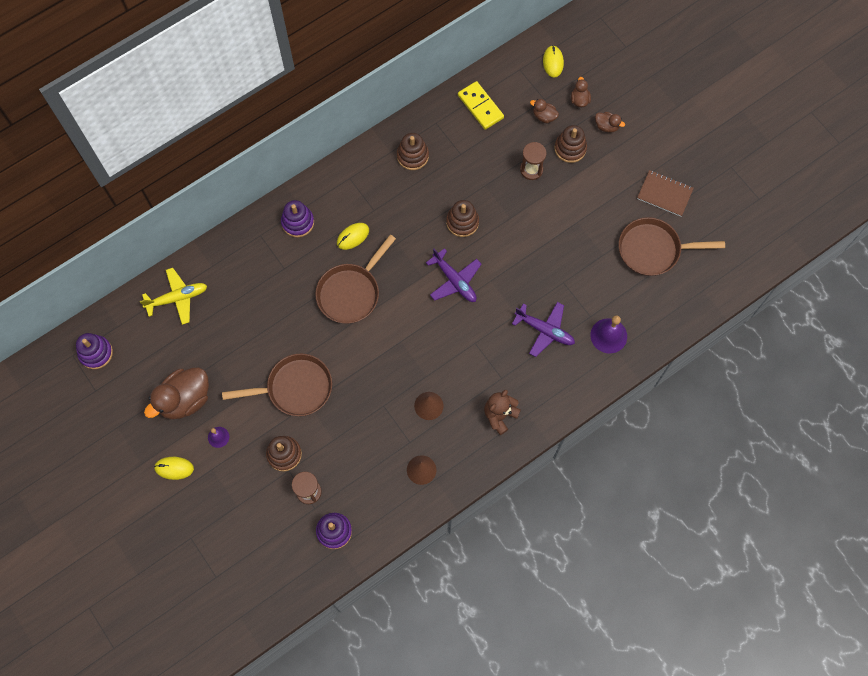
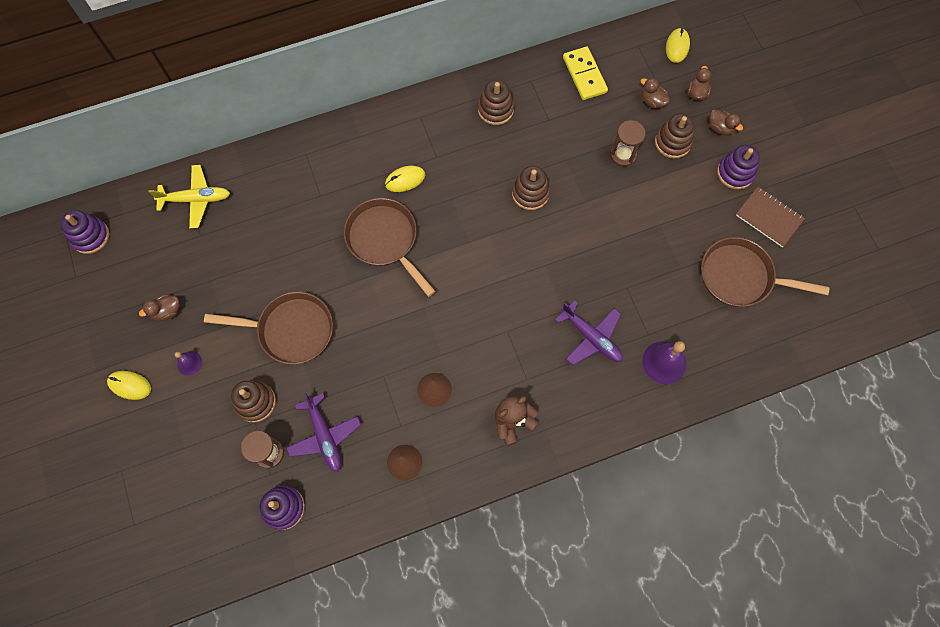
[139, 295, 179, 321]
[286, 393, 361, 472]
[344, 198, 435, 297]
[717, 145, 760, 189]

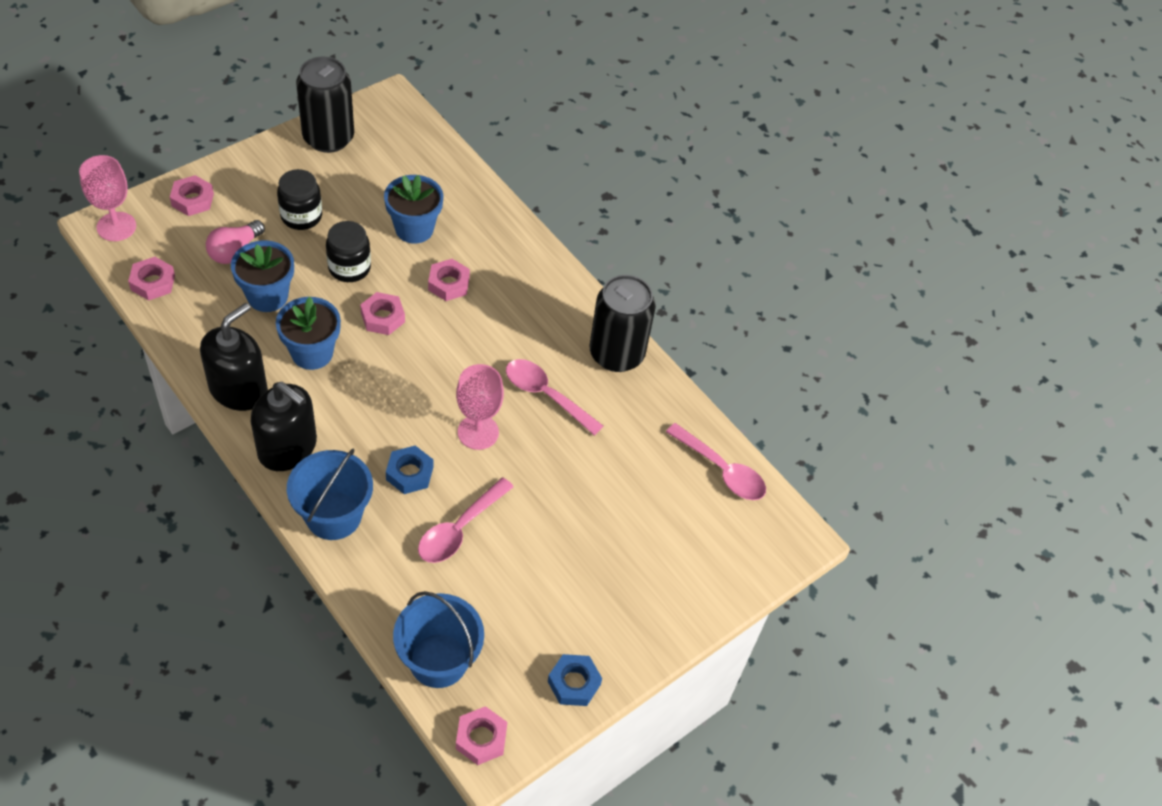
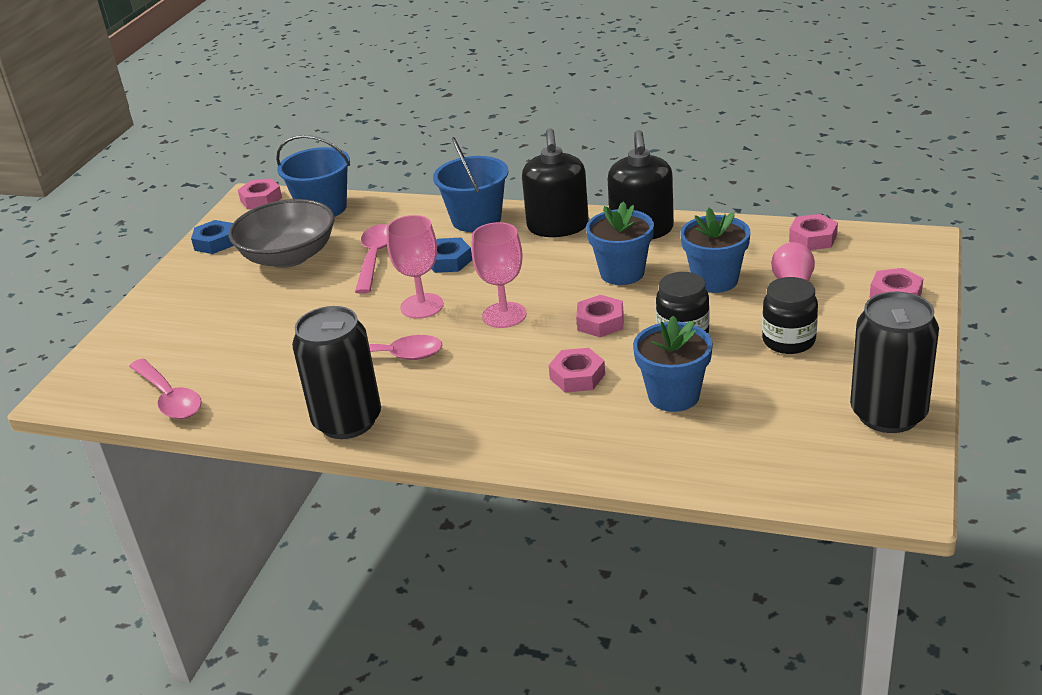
[129, 359, 202, 419]
[229, 199, 334, 268]
[471, 222, 527, 328]
[522, 128, 589, 237]

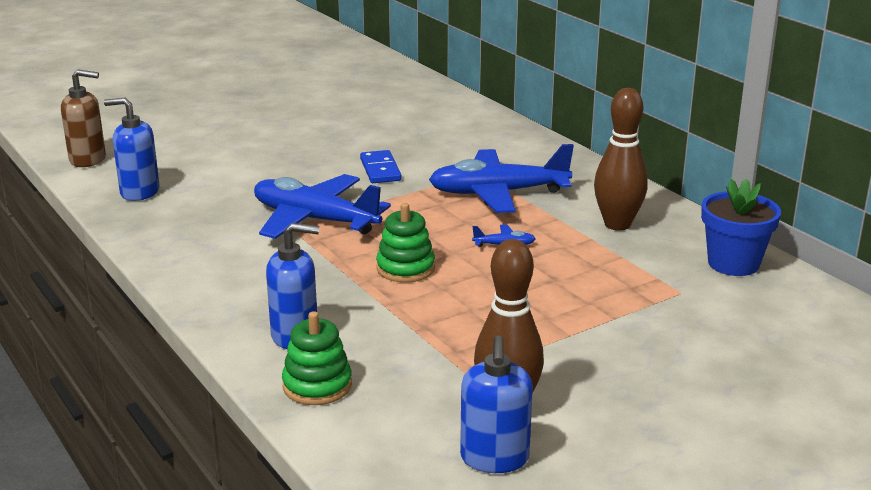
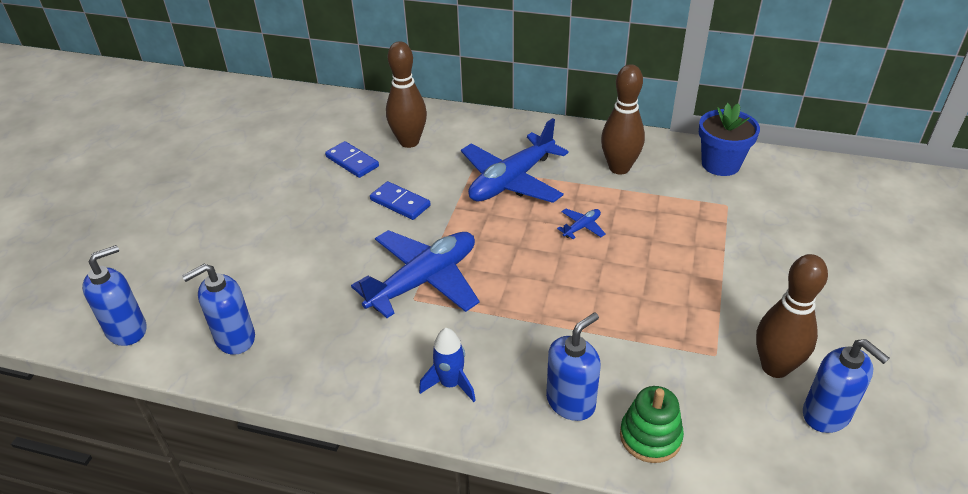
[82, 245, 147, 346]
[325, 141, 379, 178]
[351, 230, 480, 318]
[386, 41, 427, 148]
[419, 328, 476, 402]
[376, 203, 435, 283] (first image)

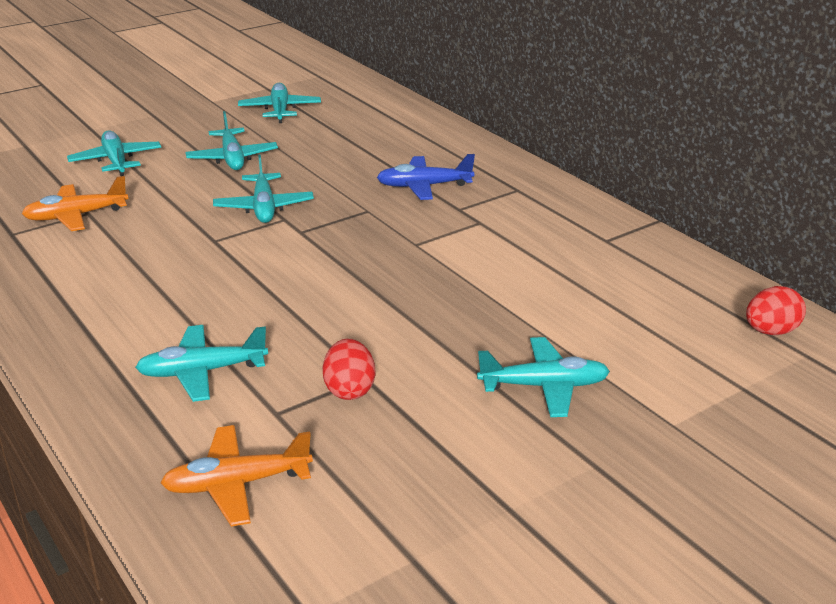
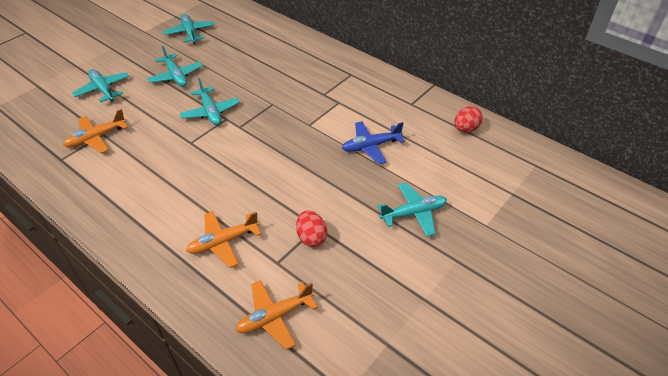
[186, 211, 261, 268]
[342, 121, 405, 164]
[454, 106, 483, 133]

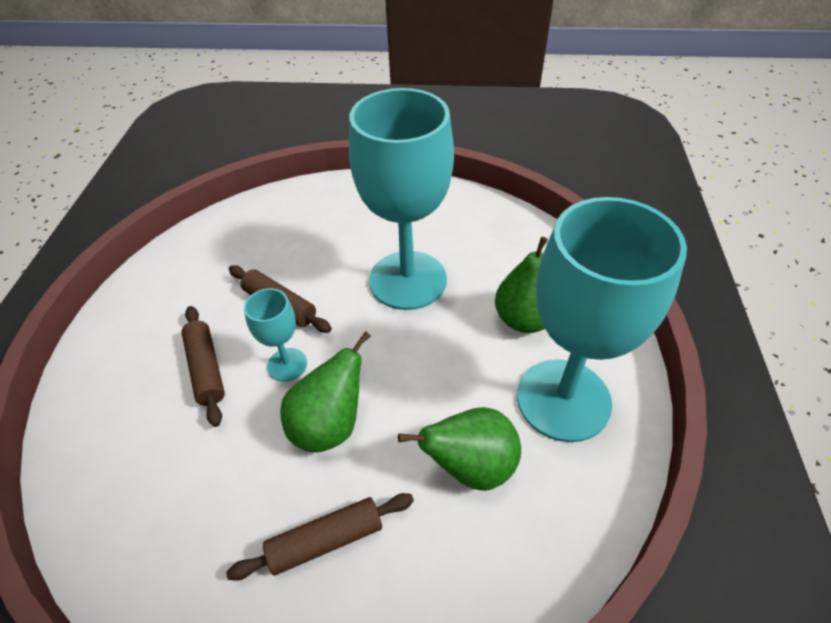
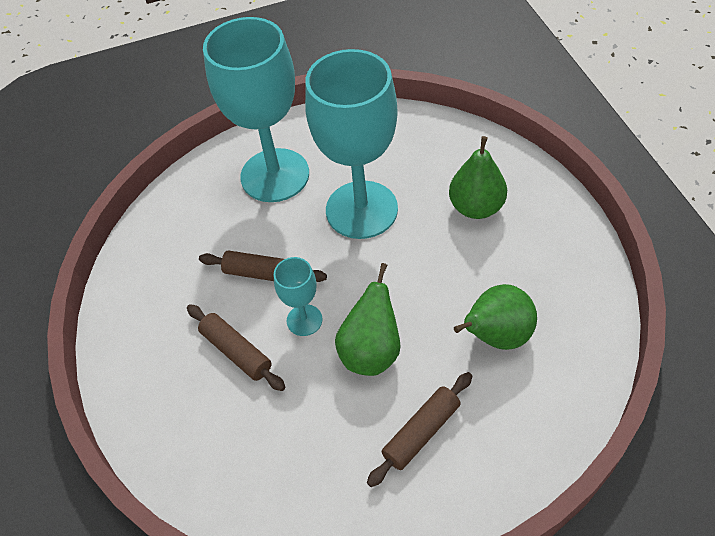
[203, 17, 309, 202]

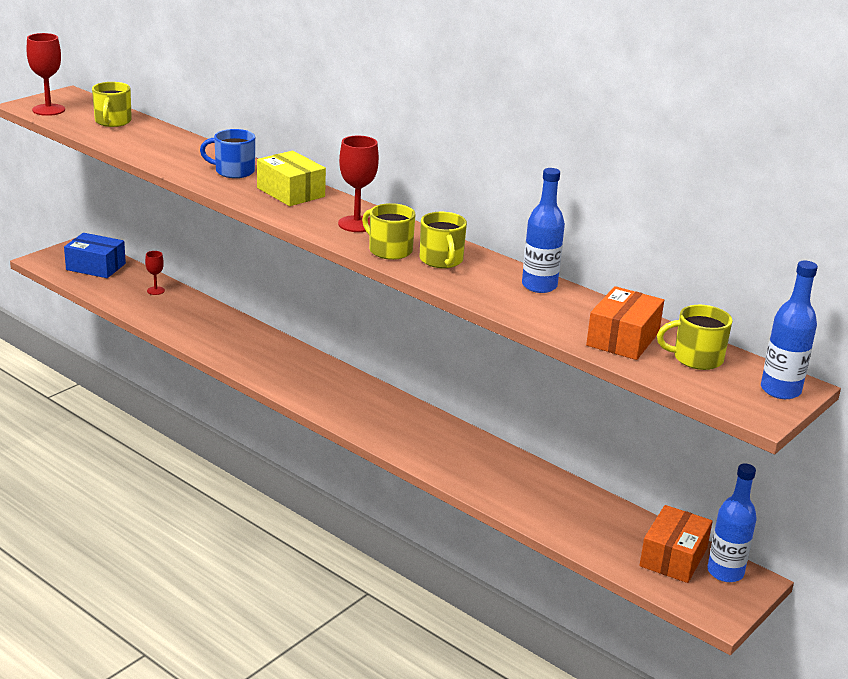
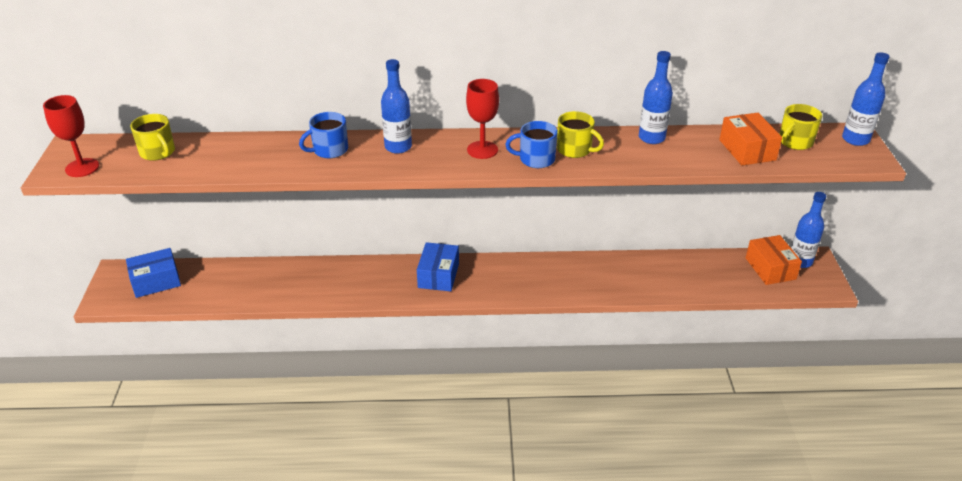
[381, 59, 412, 154]
[417, 242, 459, 292]
[505, 121, 558, 168]
[145, 251, 165, 295] (first image)

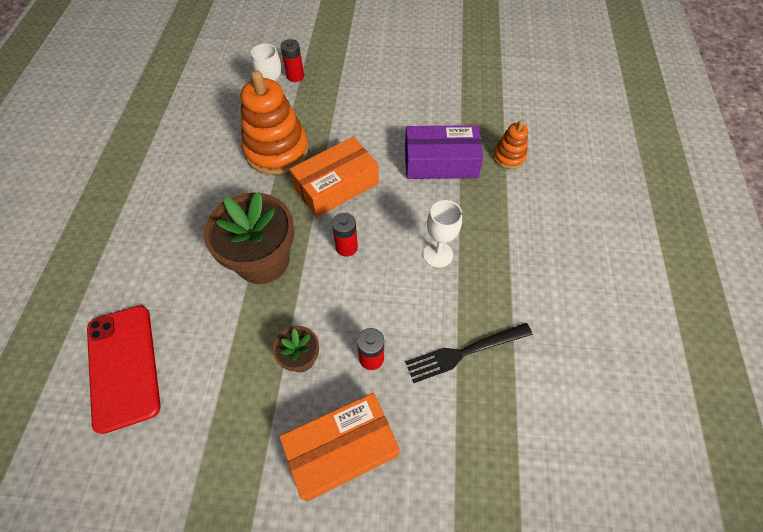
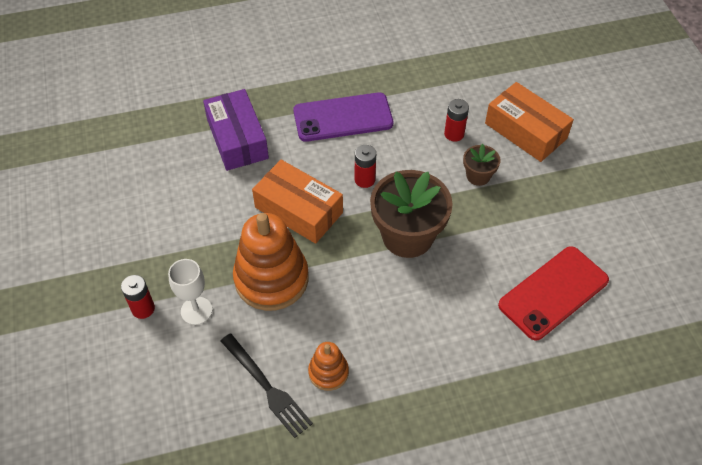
[221, 333, 313, 438]
[293, 92, 393, 142]
[308, 342, 349, 391]

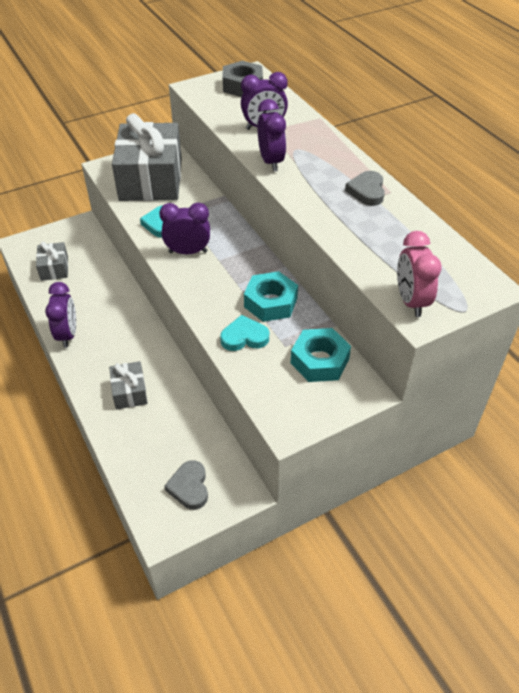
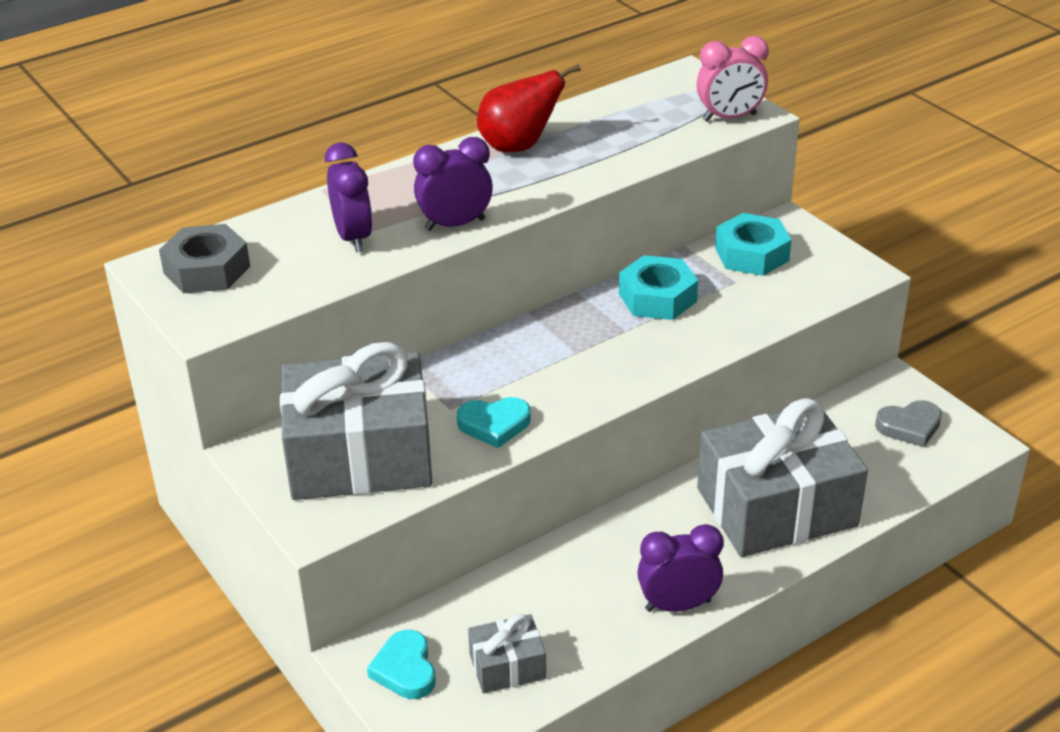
[367, 630, 435, 699]
[477, 64, 581, 152]
[697, 398, 868, 557]
[159, 203, 210, 254] (first image)

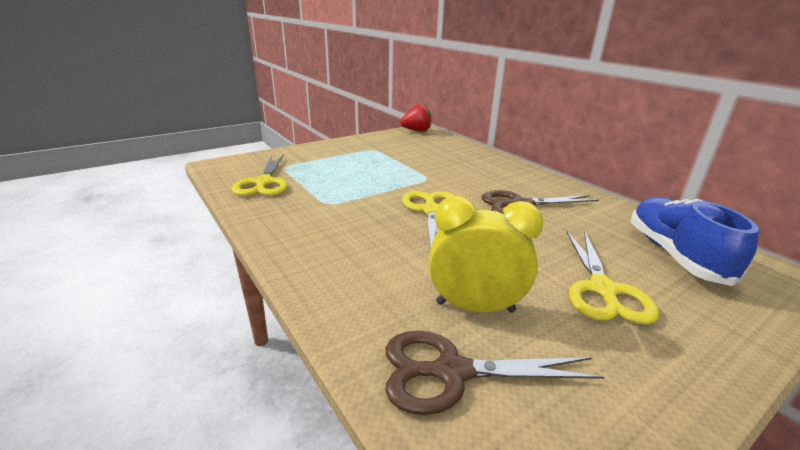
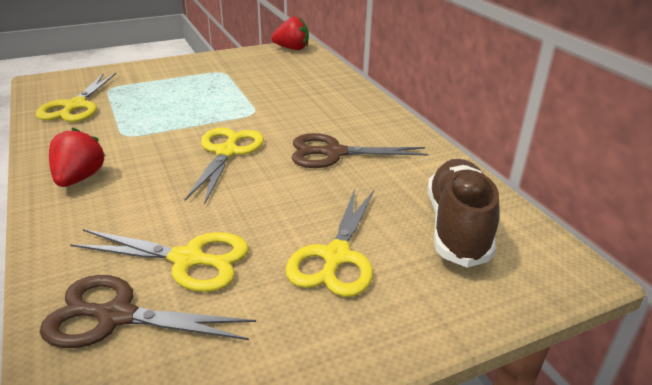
[49, 128, 106, 187]
[70, 229, 248, 292]
[428, 159, 500, 268]

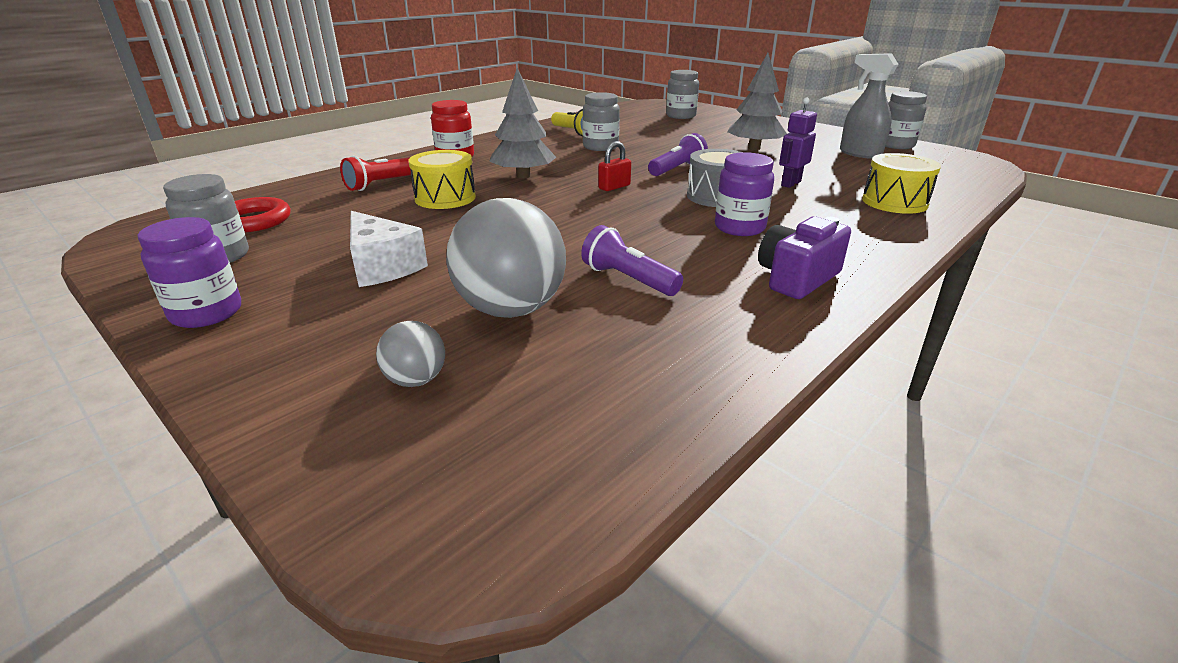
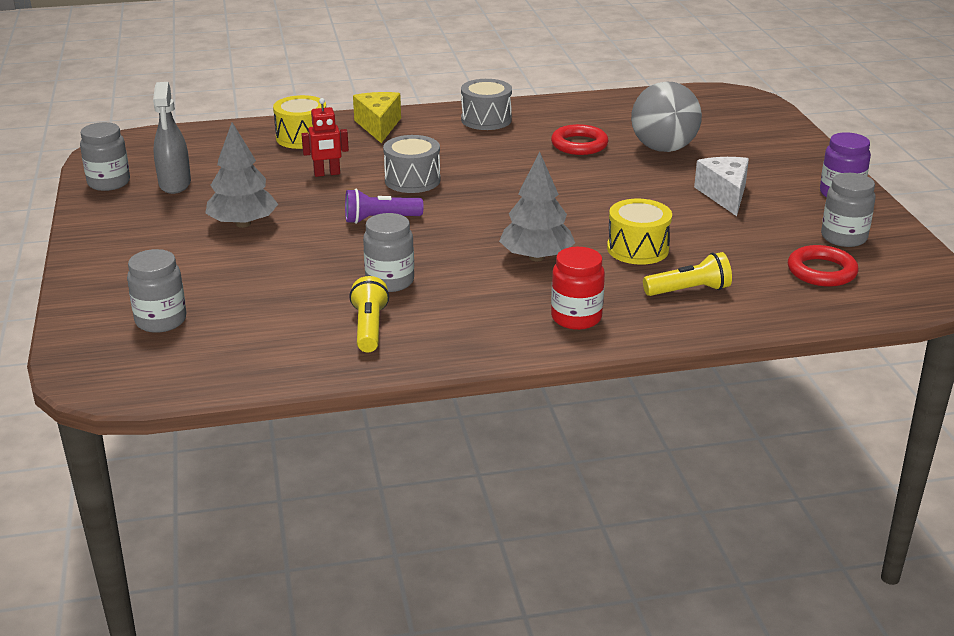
[301, 98, 349, 177]
[353, 92, 401, 143]
[461, 79, 512, 130]
[551, 124, 608, 155]
[643, 252, 732, 296]
[376, 321, 445, 387] (first image)
[598, 141, 631, 191] (first image)
[715, 152, 774, 236] (first image)

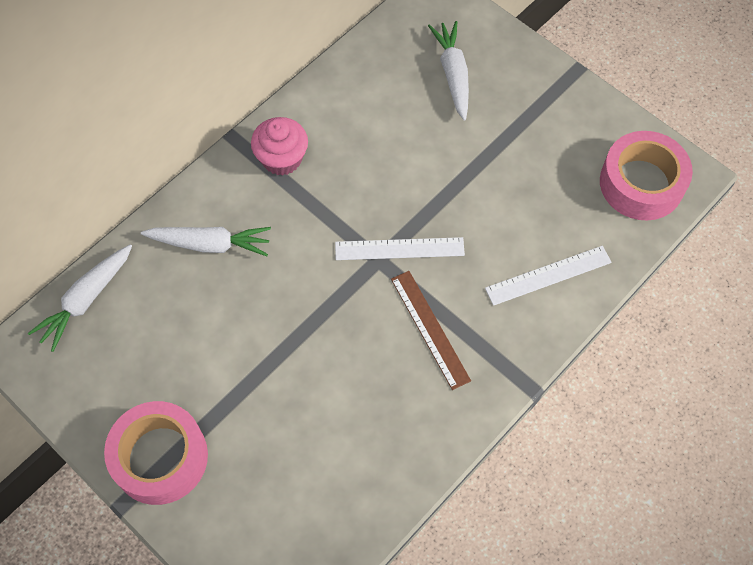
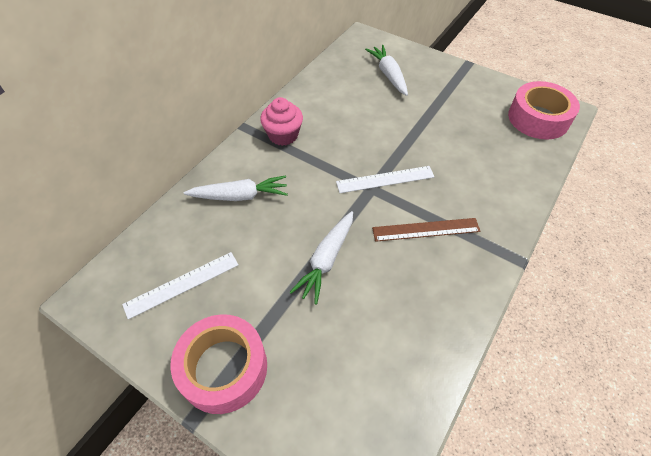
[122, 252, 239, 319]
[290, 211, 353, 305]
[372, 218, 480, 242]

